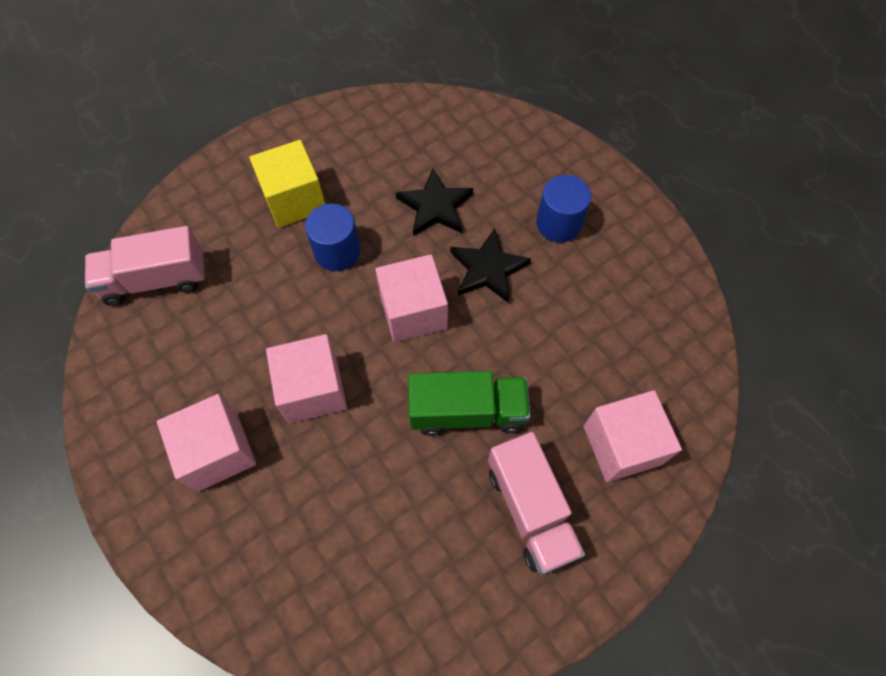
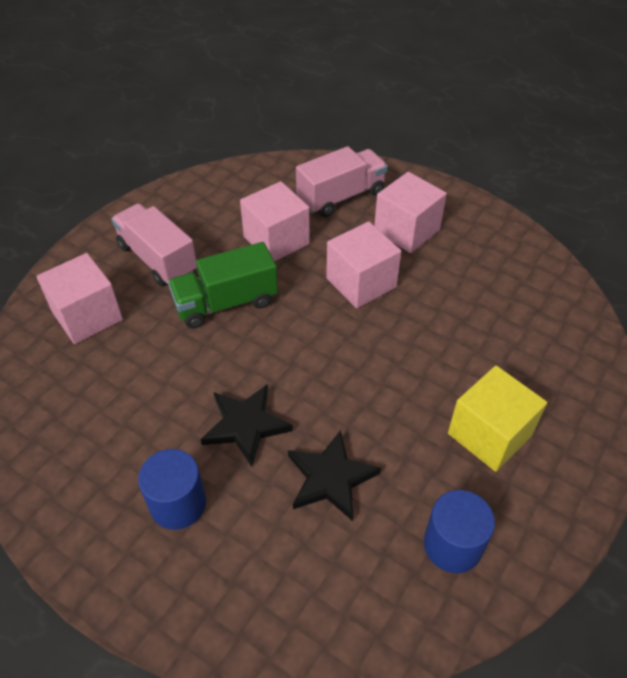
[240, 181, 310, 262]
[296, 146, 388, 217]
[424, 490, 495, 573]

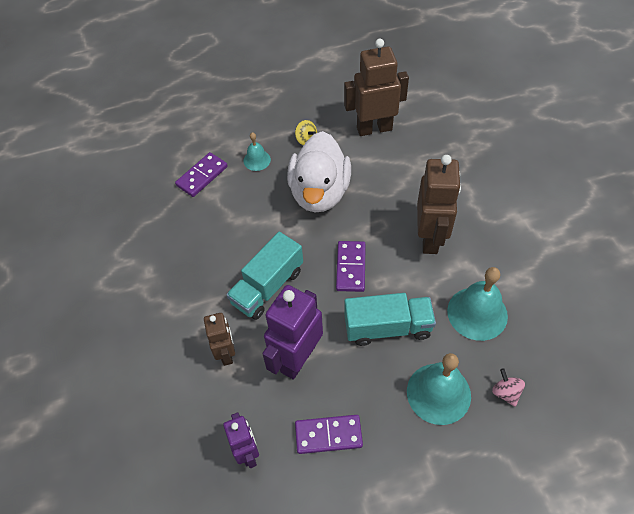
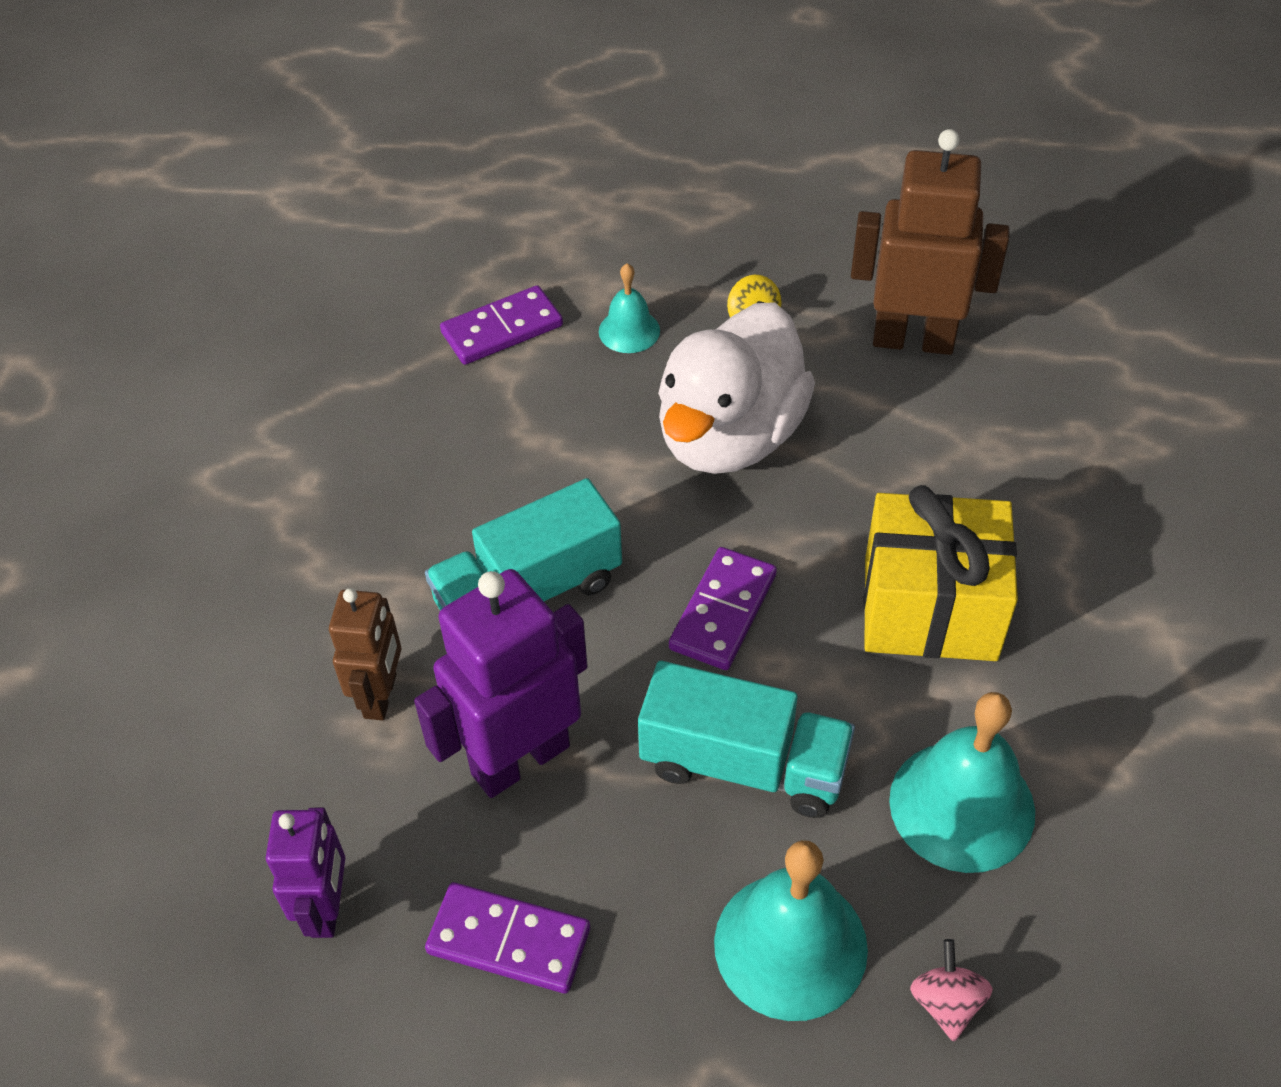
[863, 485, 1018, 661]

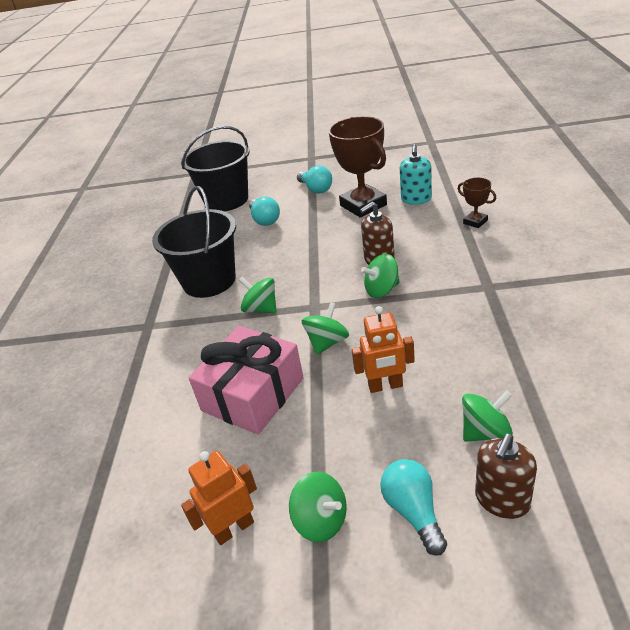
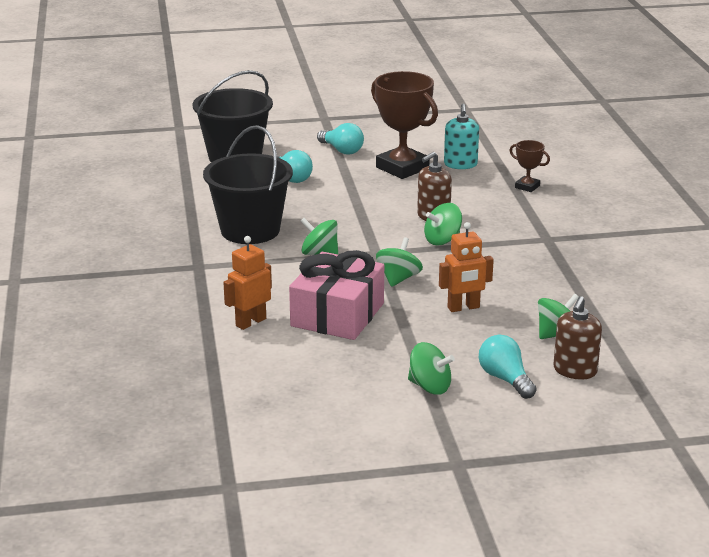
[223, 236, 272, 330]

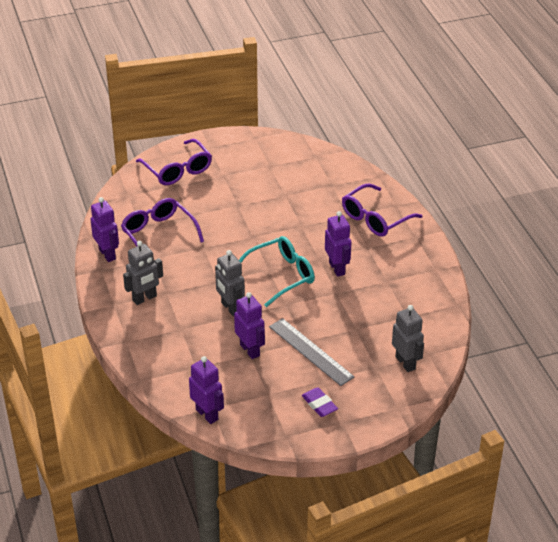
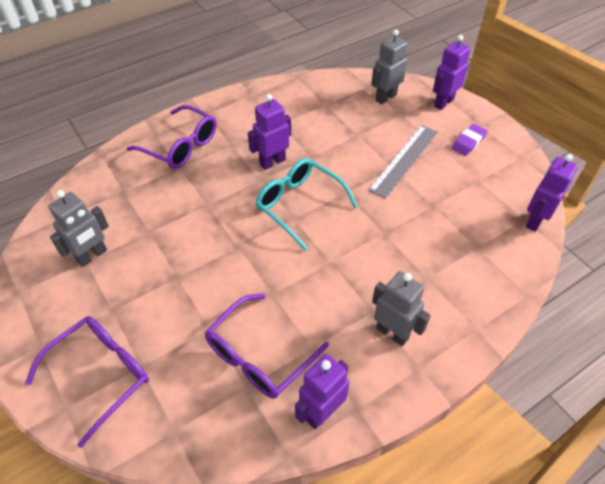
[48, 190, 109, 267]
[433, 35, 471, 110]

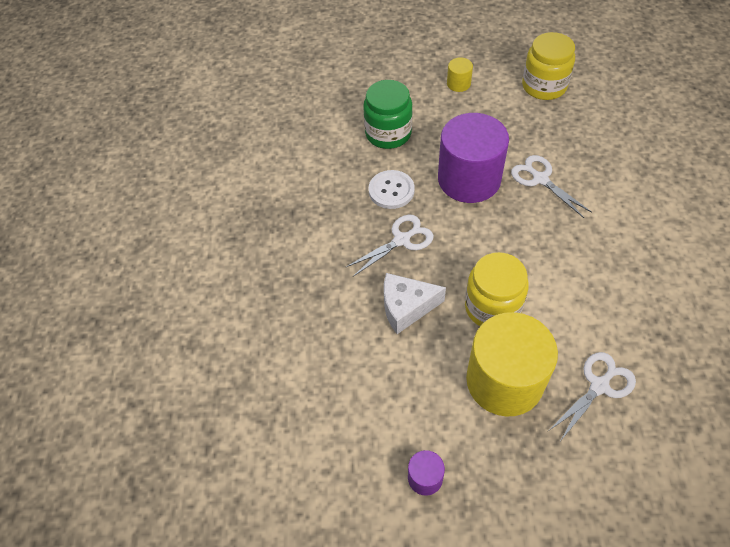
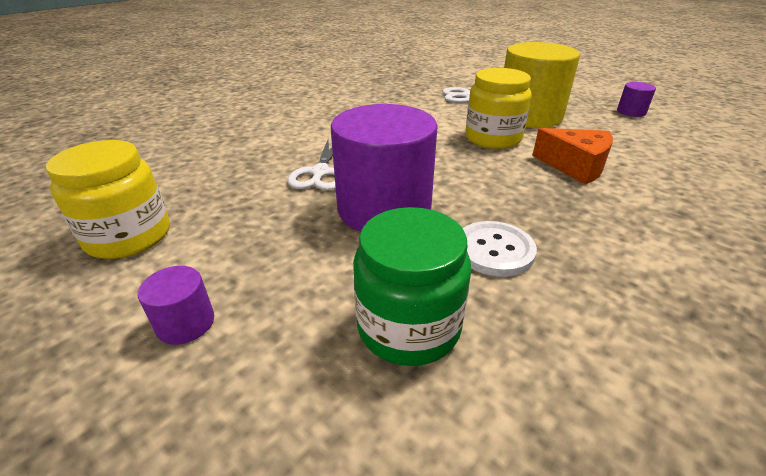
[138, 266, 214, 345]
[532, 128, 613, 185]
[346, 215, 434, 276] (first image)

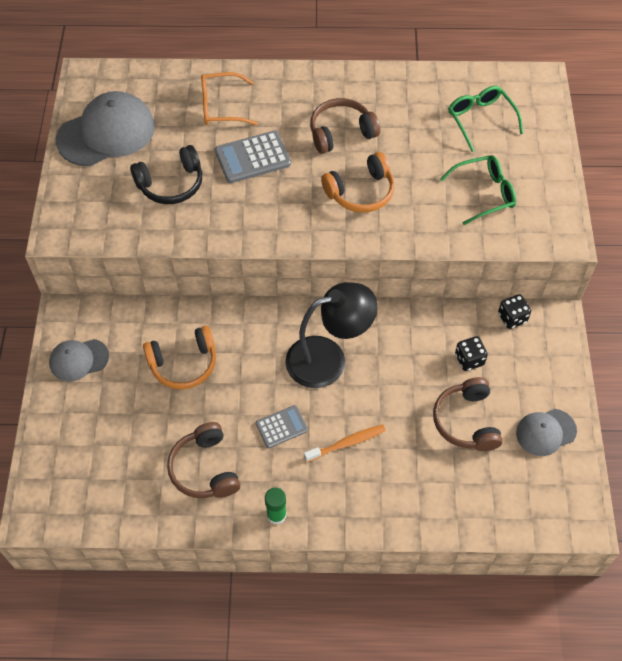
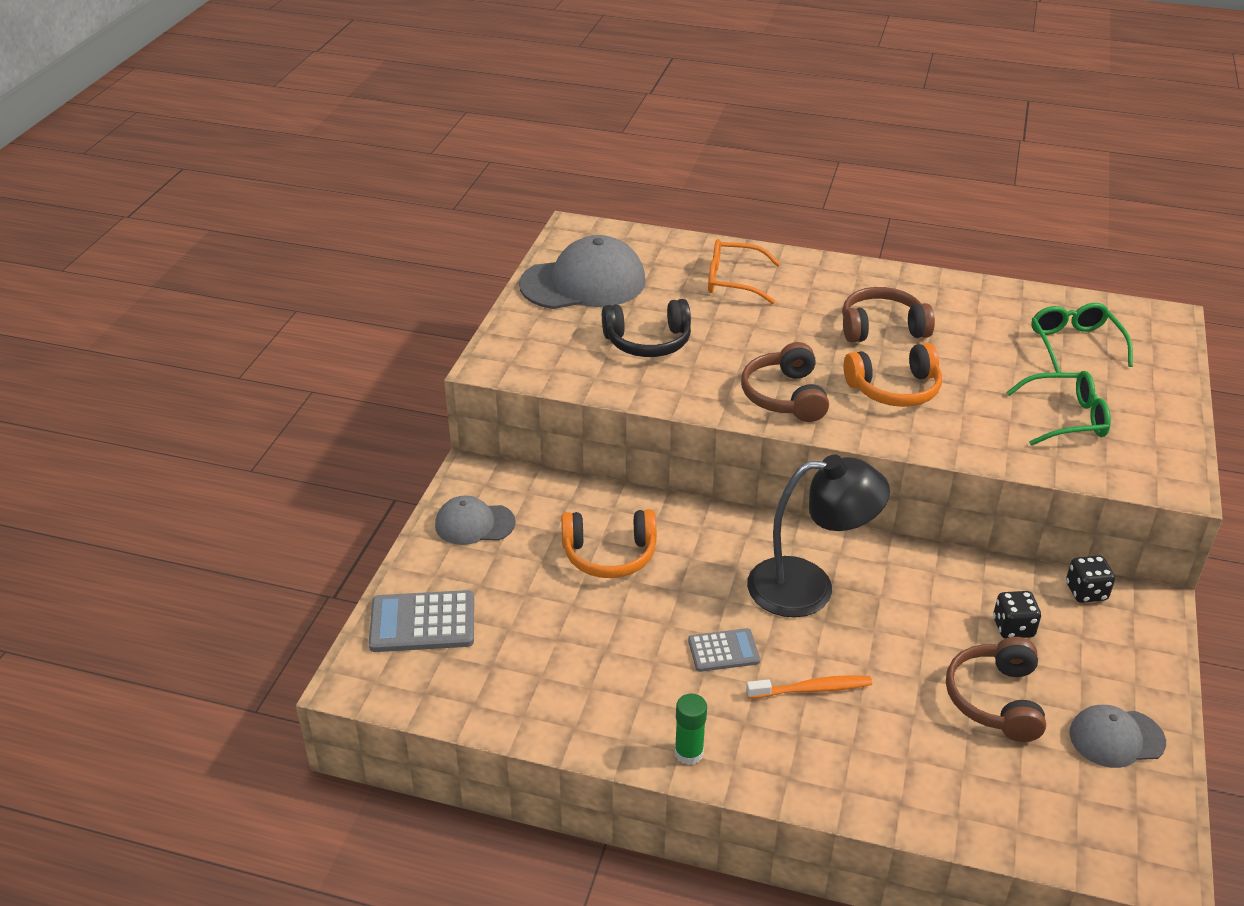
[369, 590, 474, 652]
[741, 342, 829, 422]

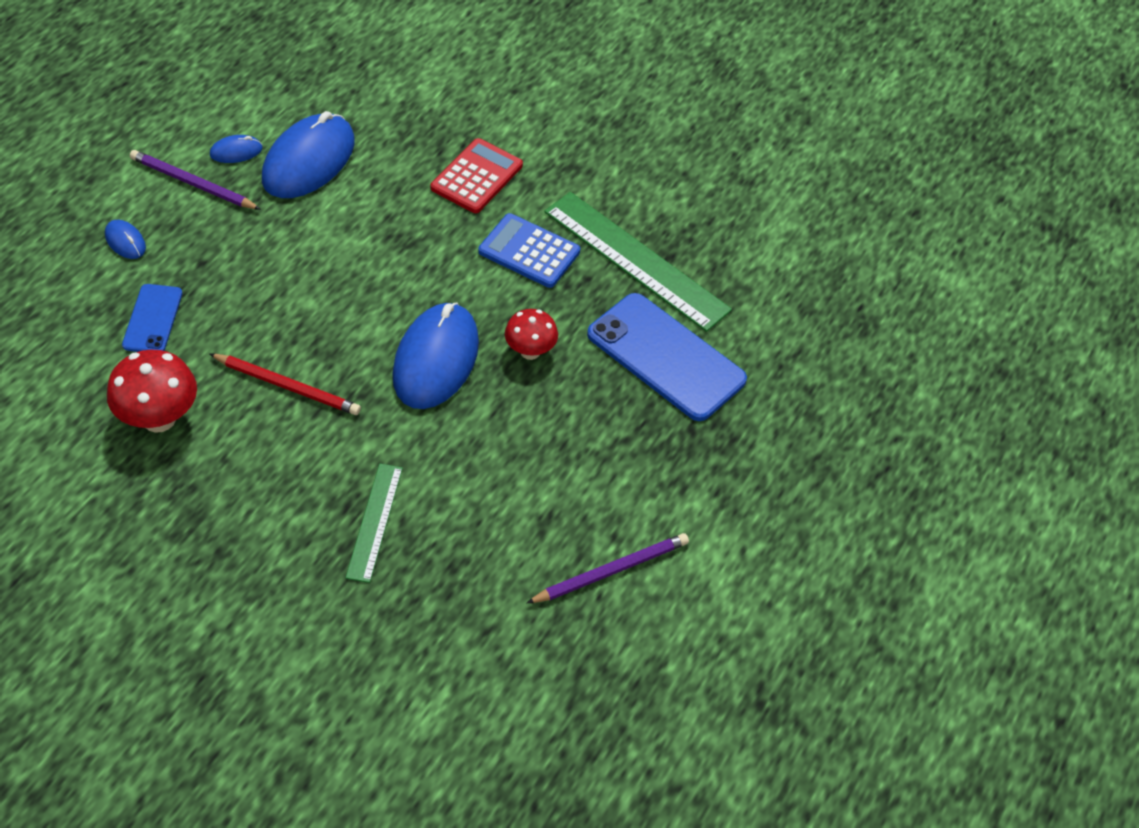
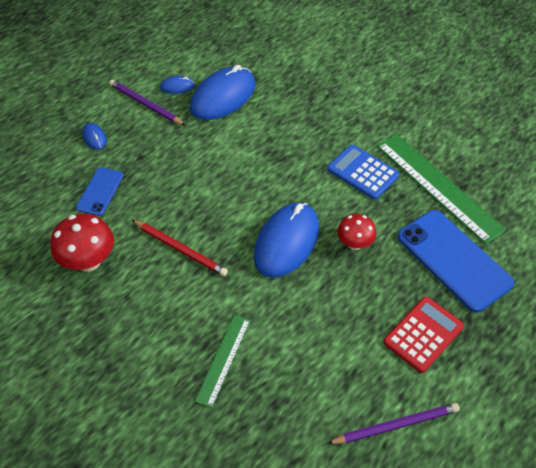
[383, 297, 464, 373]

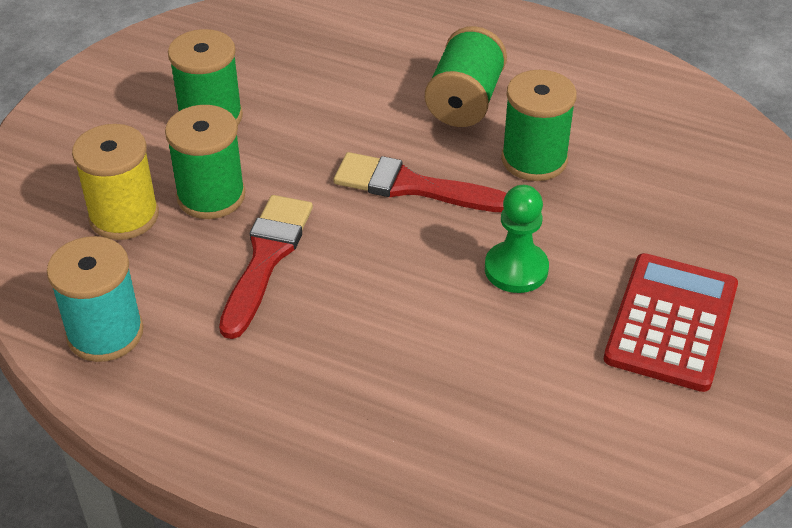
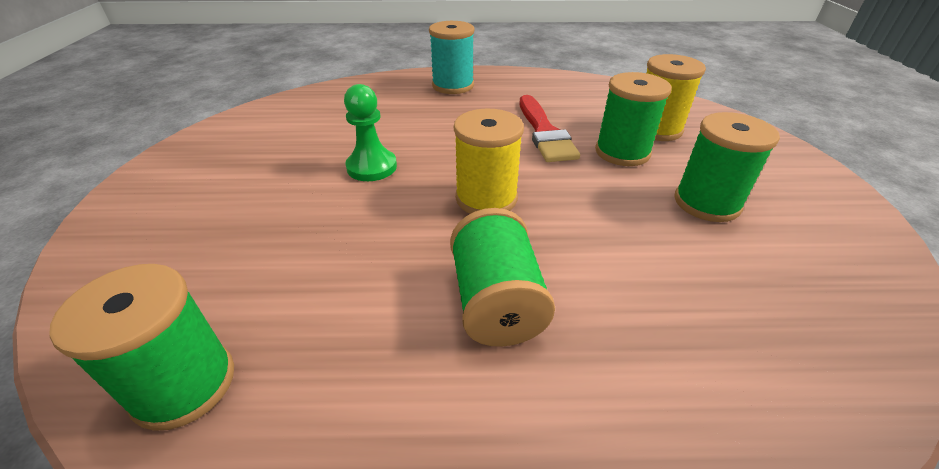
[49, 264, 234, 431]
[429, 21, 474, 94]
[454, 109, 524, 214]
[604, 253, 738, 392] (first image)

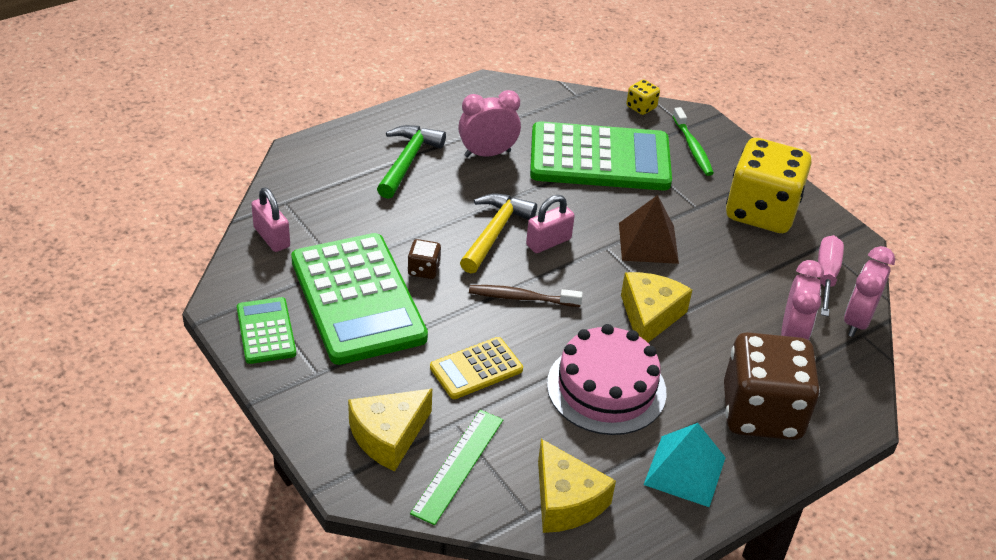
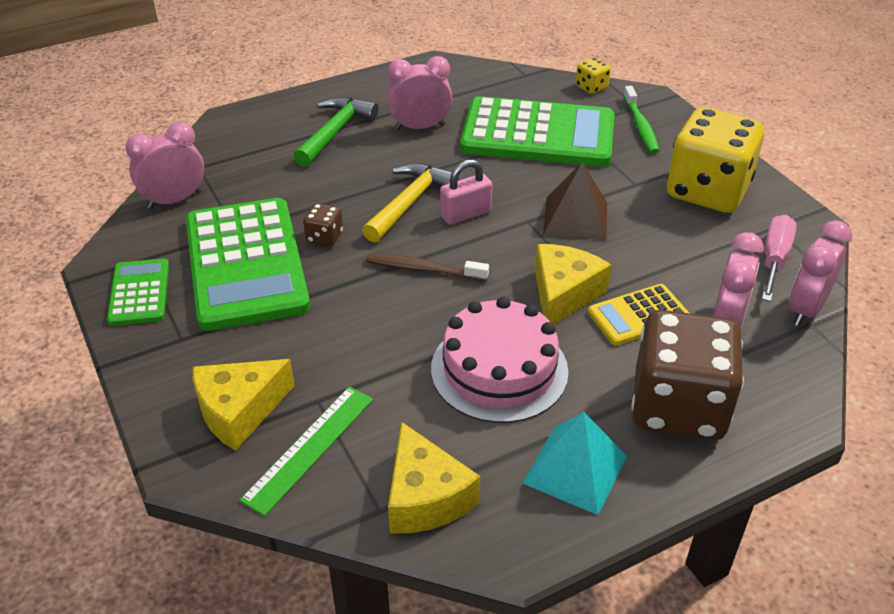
[125, 122, 204, 209]
[588, 284, 689, 346]

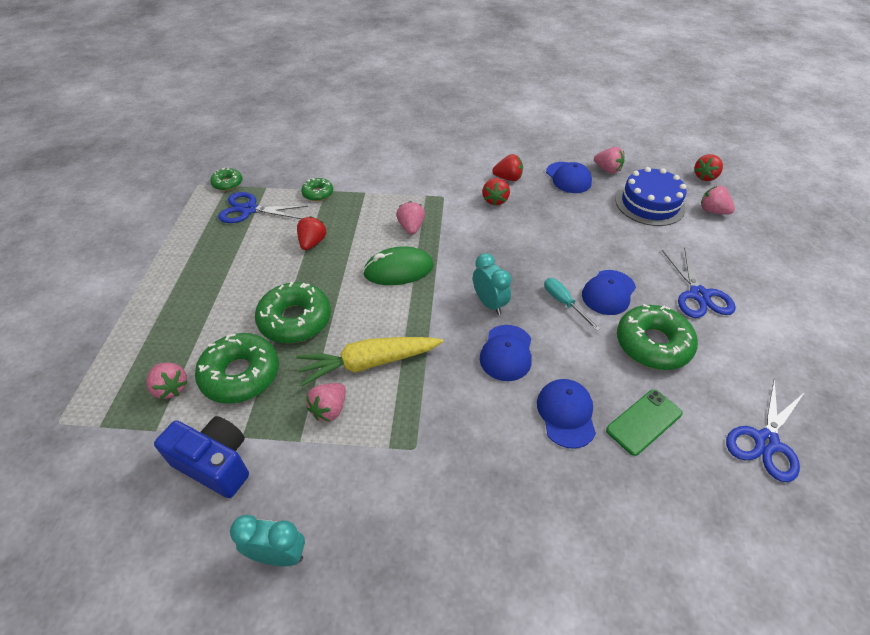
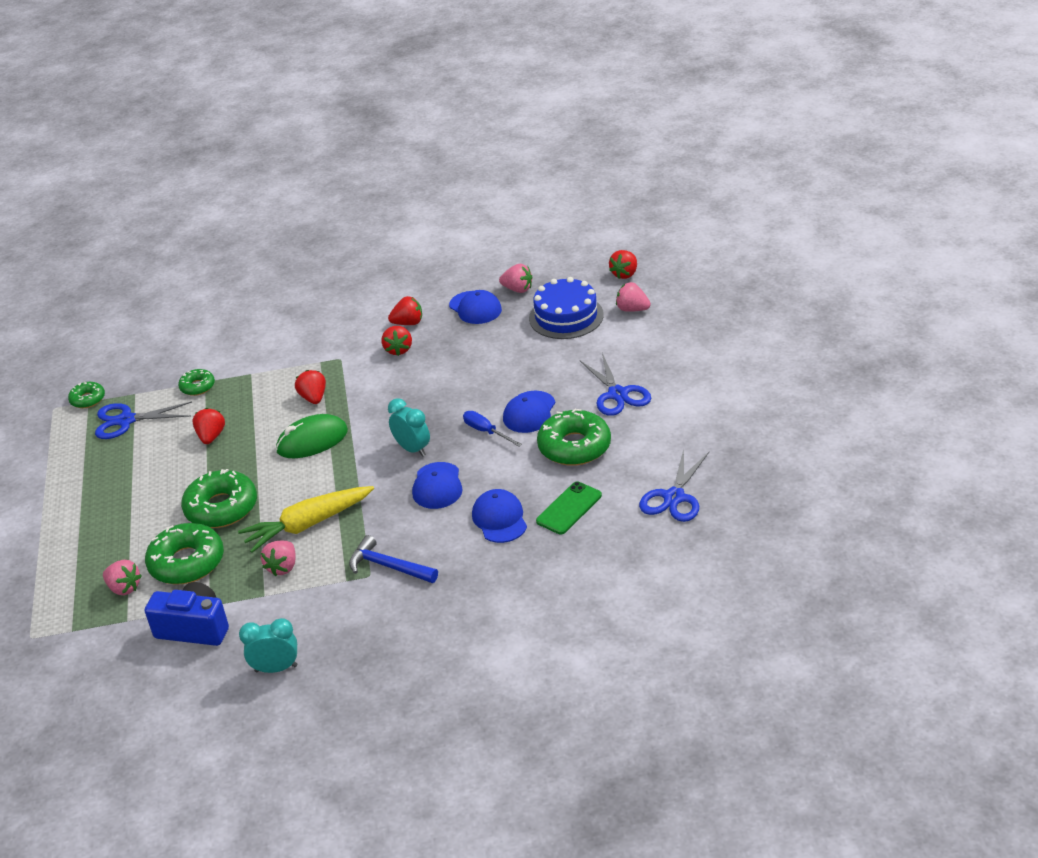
[295, 370, 326, 404]
[349, 535, 438, 583]
[463, 411, 522, 447]

